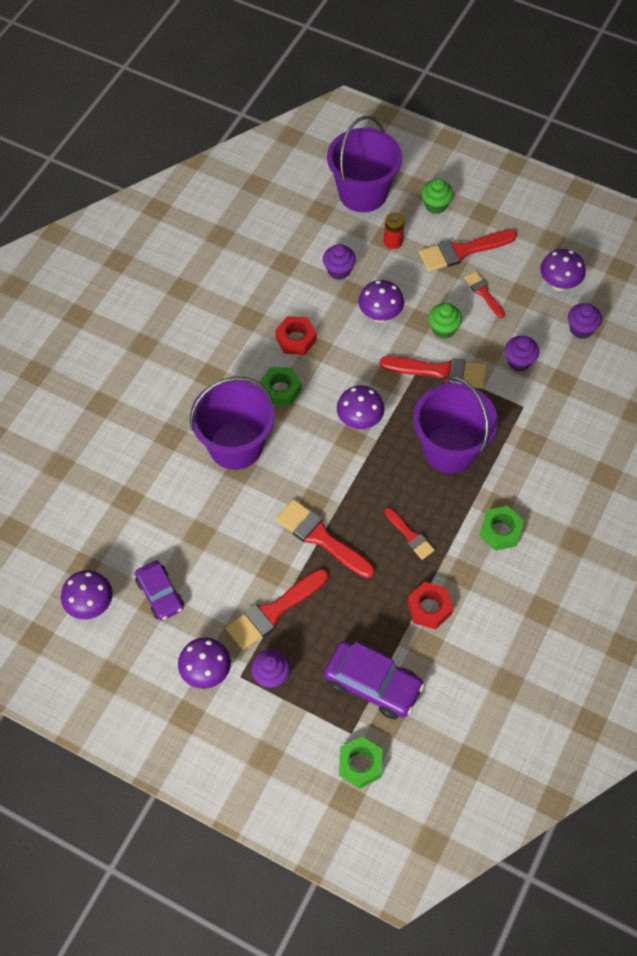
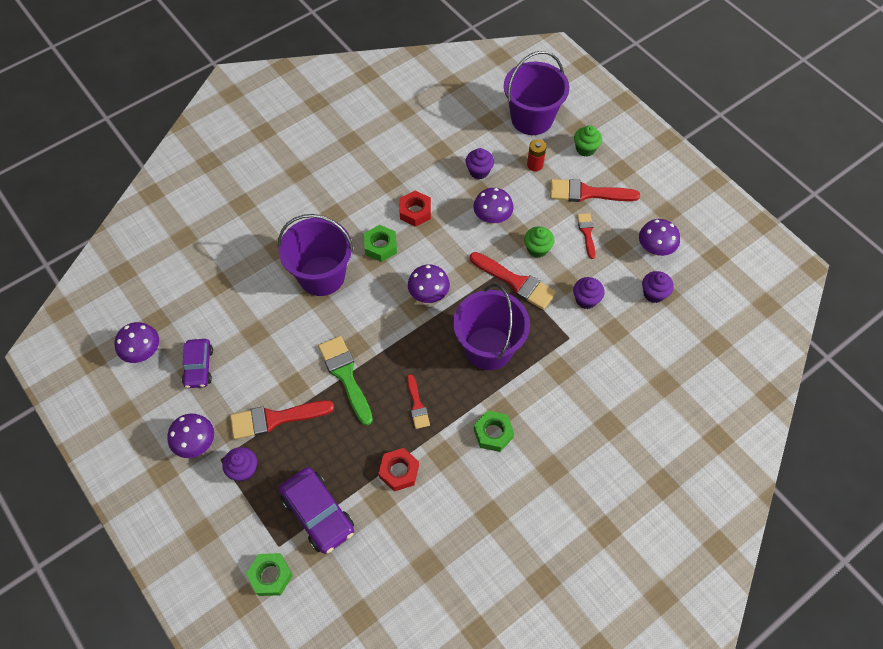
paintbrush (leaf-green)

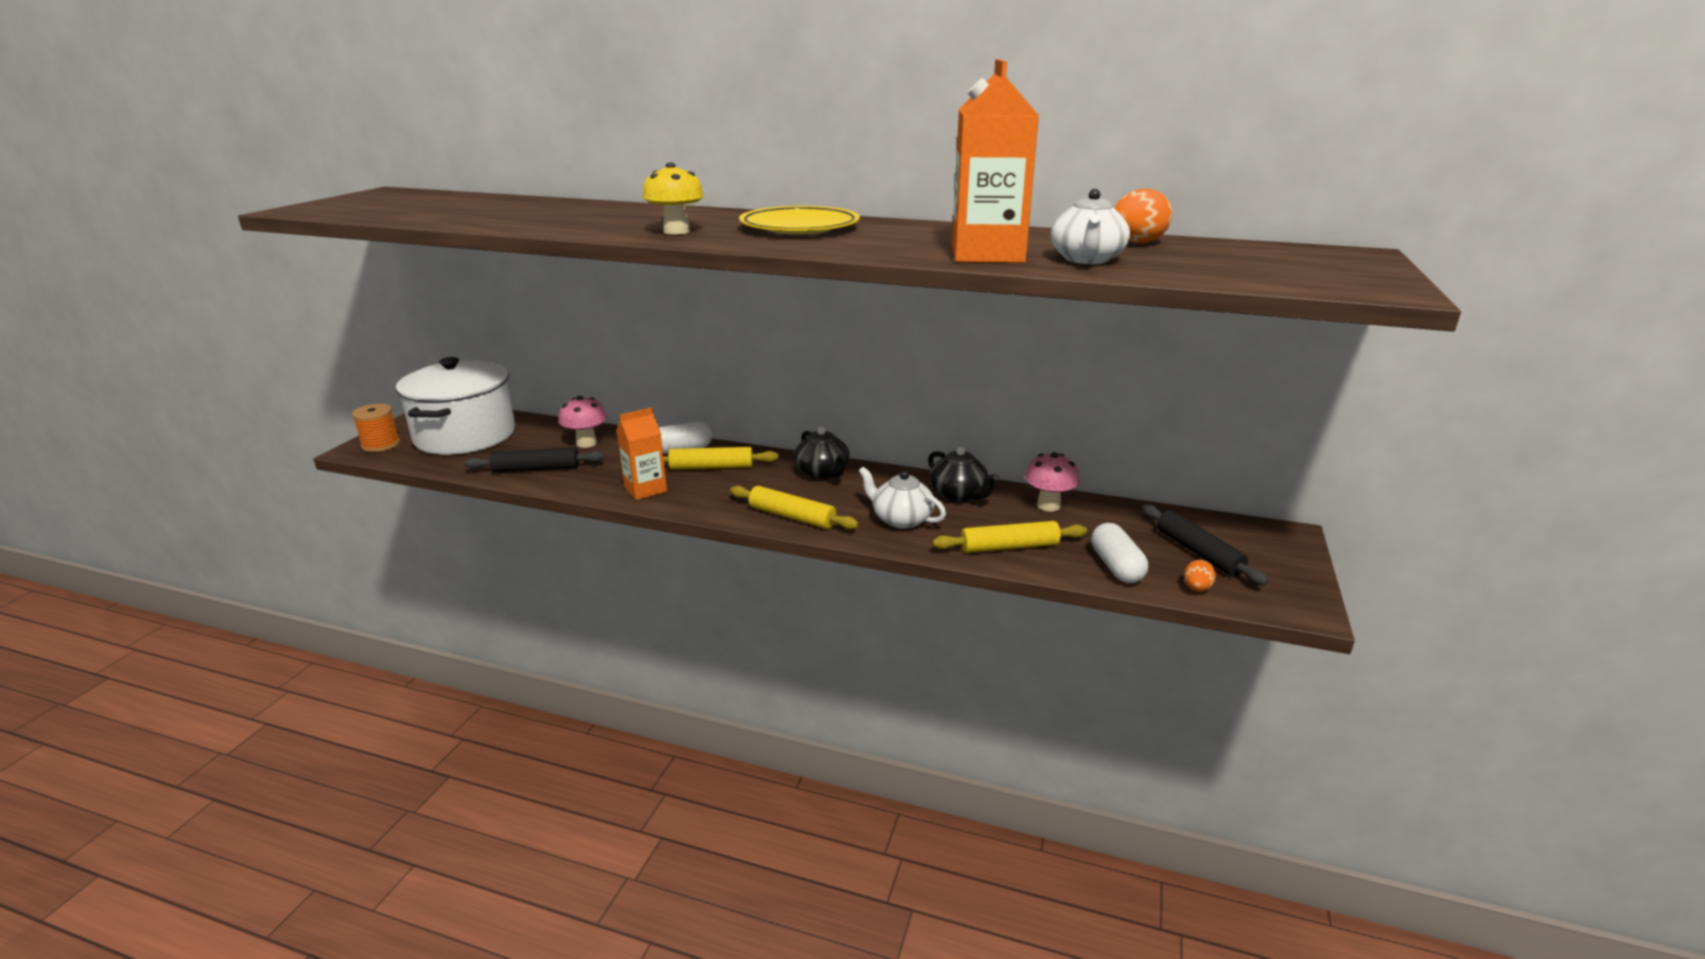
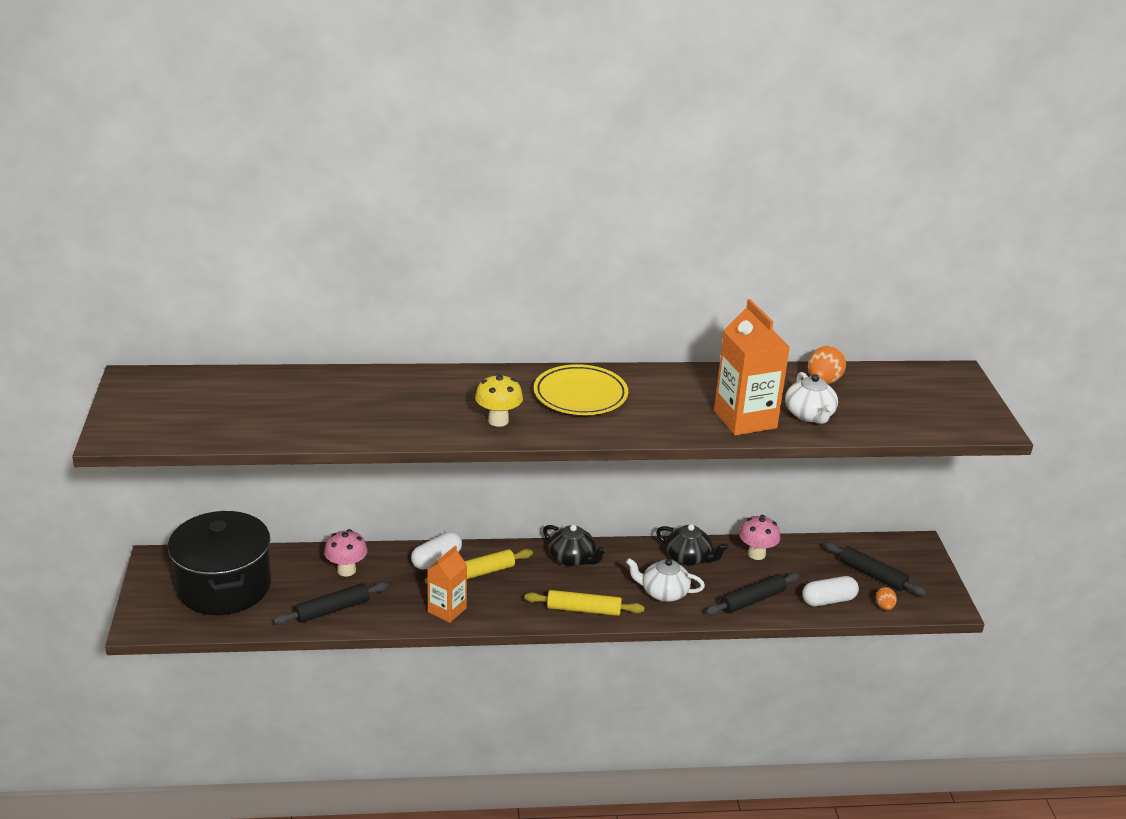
pot (black)
rolling pin (black) (no. 2 from left)
pill shape (pure white) (no. 2 from left)
bobbin (bright orange)

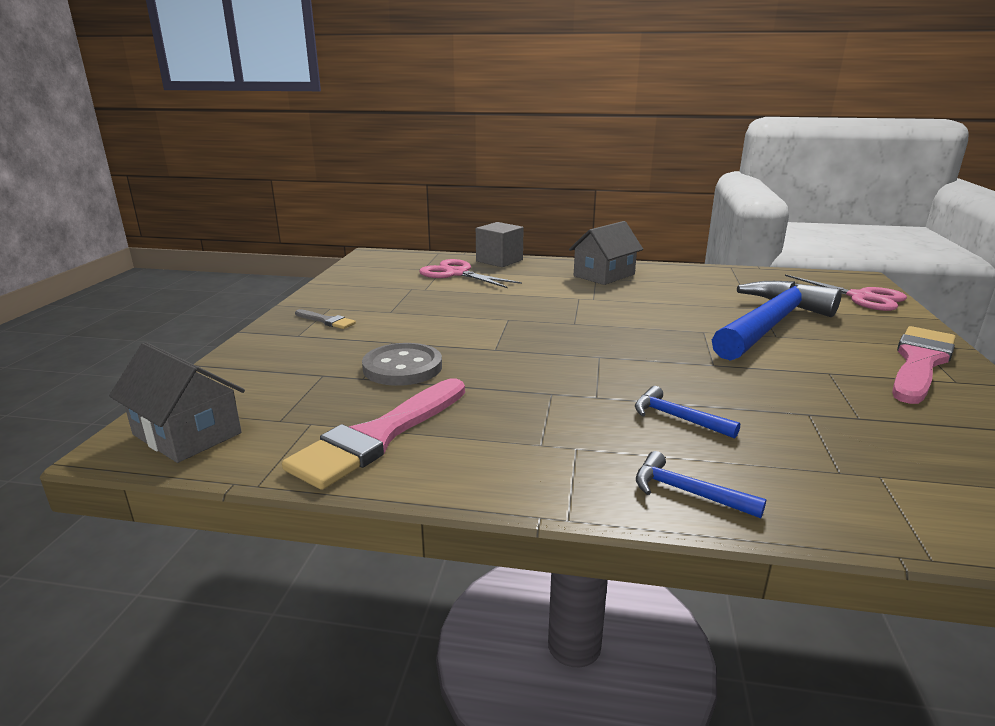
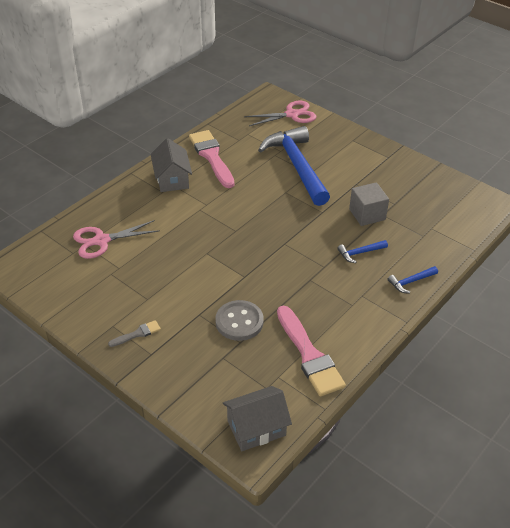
paintbrush (pink) (no. 1 from left)
block (grey)

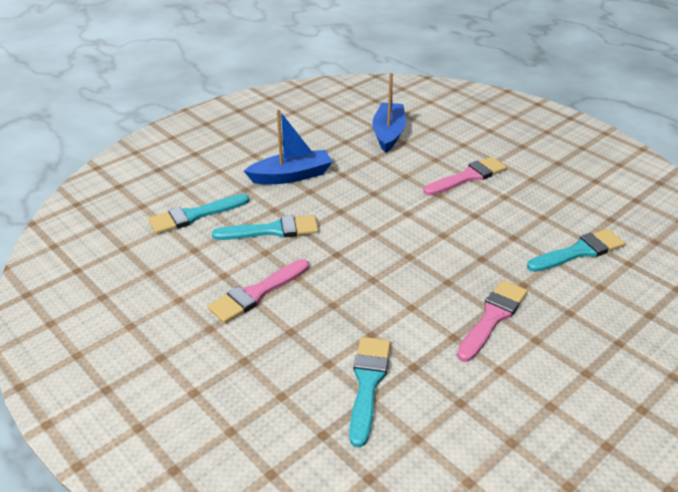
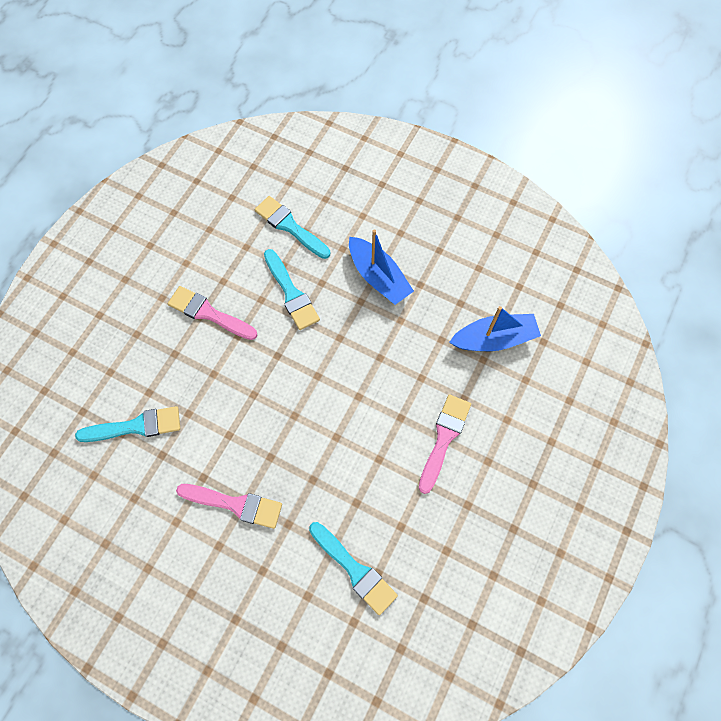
paintbrush (pink) (no. 3 from left)

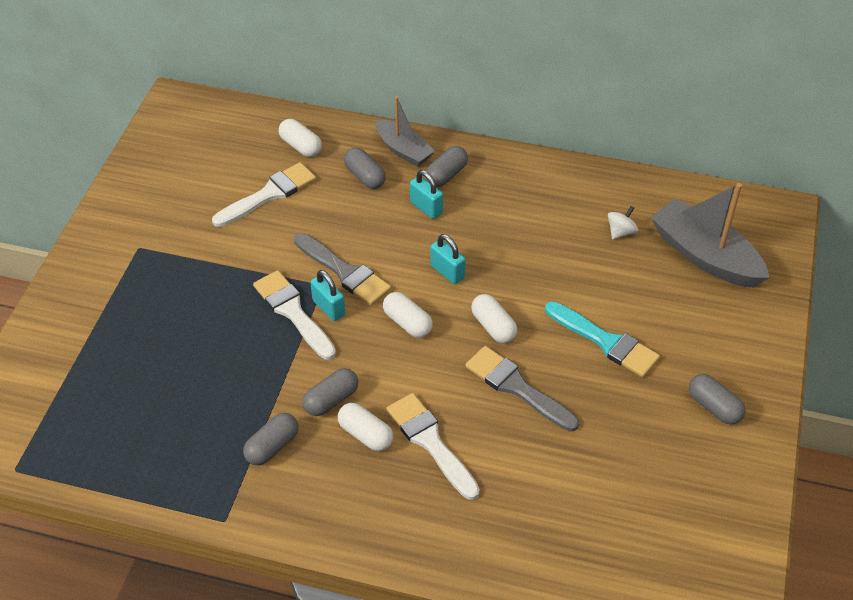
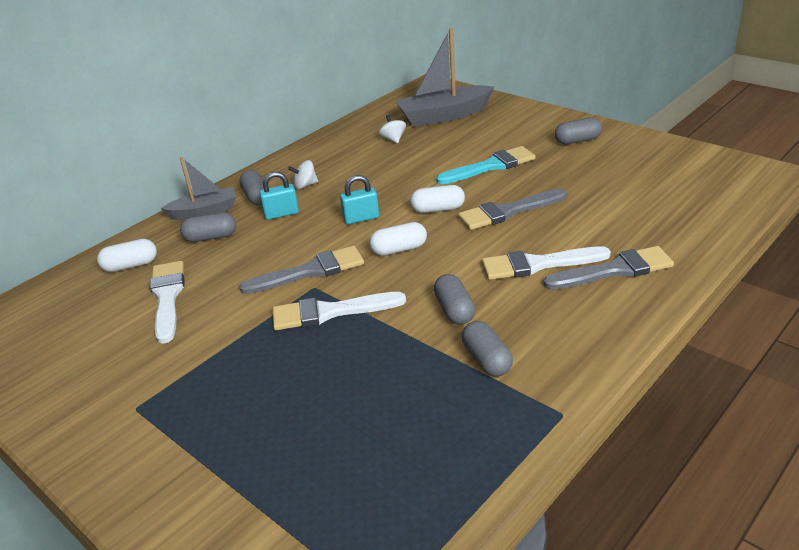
whirligig (pure white) (no. 1 from left)
paintbrush (grey) (no. 3 from left)
padlock (turquoise) (no. 1 from left in the first image)
pill shape (pure white) (no. 2 from left in the first image)

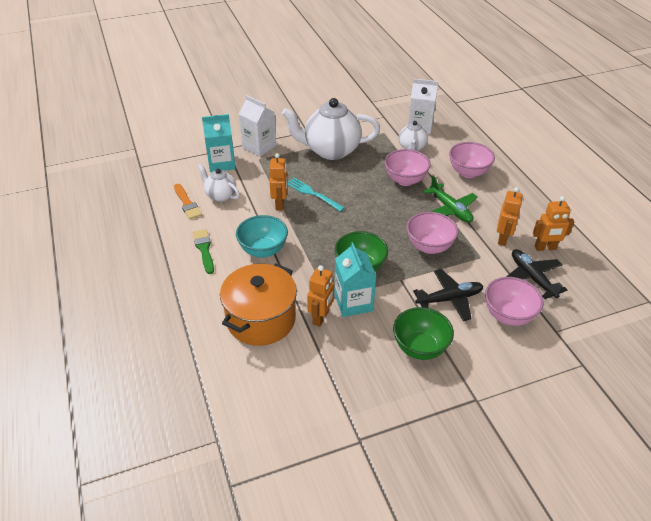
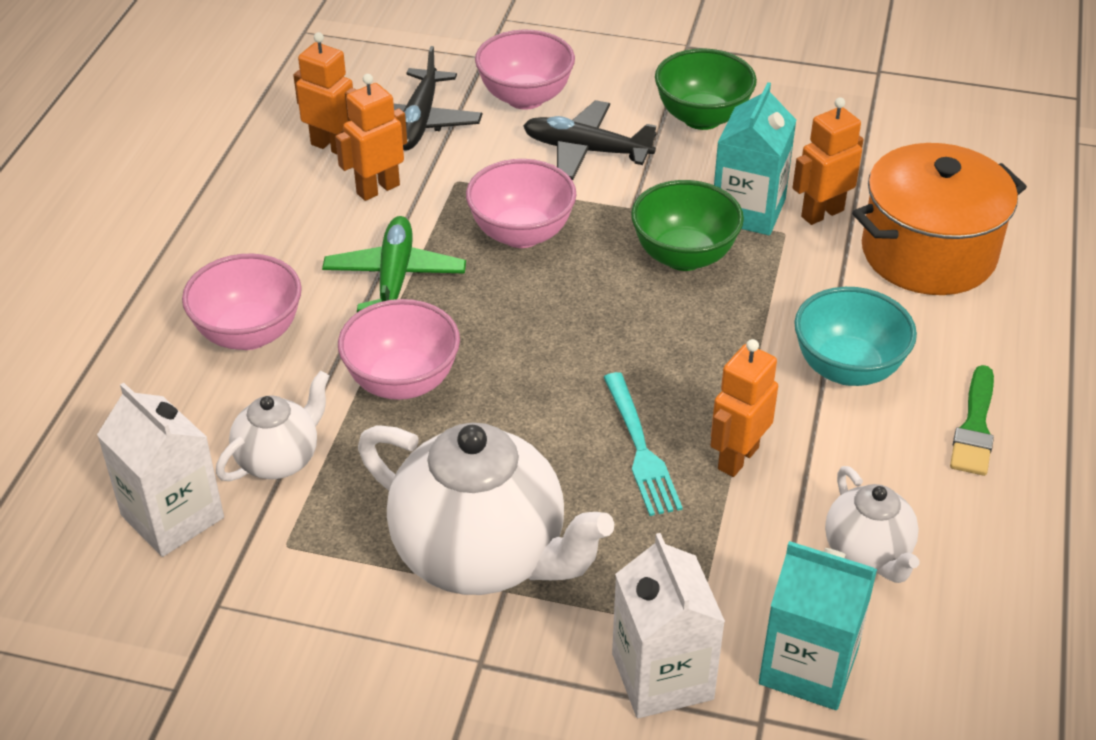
paintbrush (bright orange)

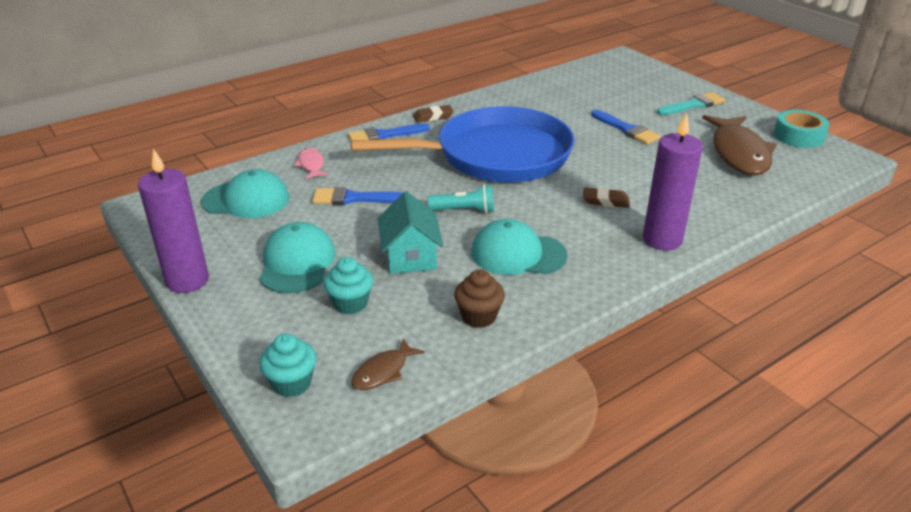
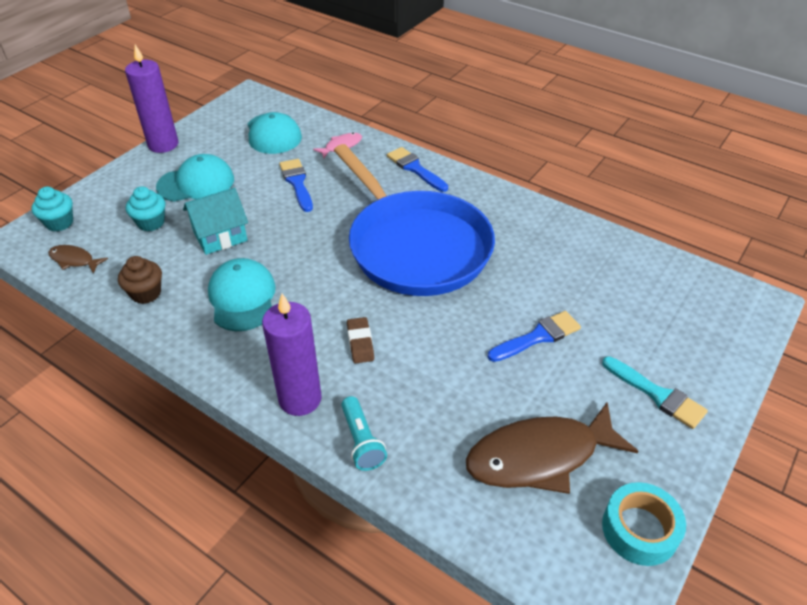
torch (turquoise)
paintbrush (blue) (no. 3 from left)
eraser (brown) (no. 1 from left in the first image)

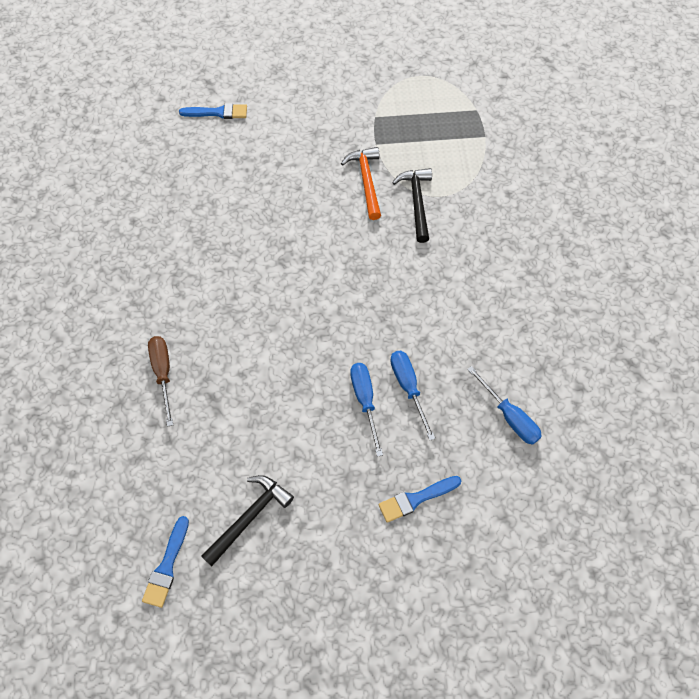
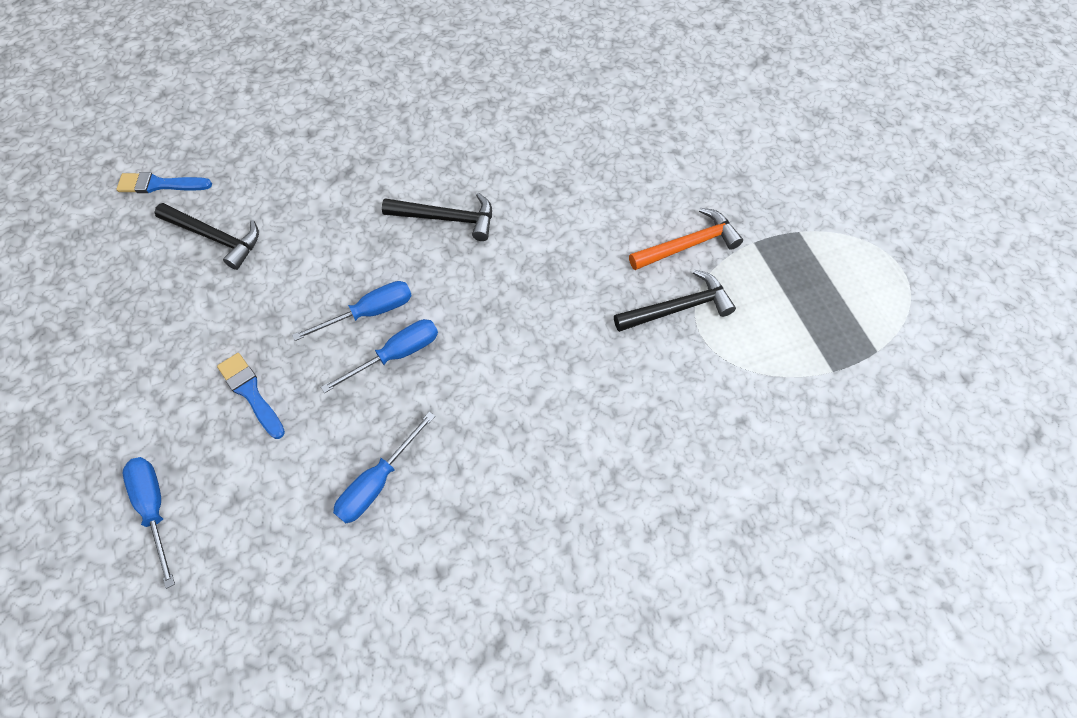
flat screwdriver (blue) (no. 1 from left)
claw hammer (black) (no. 2 from left)
flat screwdriver (brown)
paintbrush (blue) (no. 2 from left in the first image)

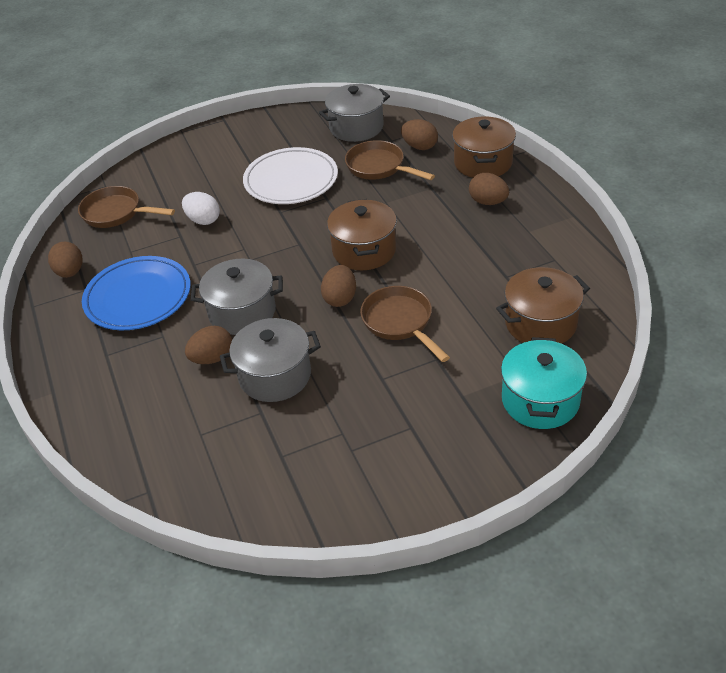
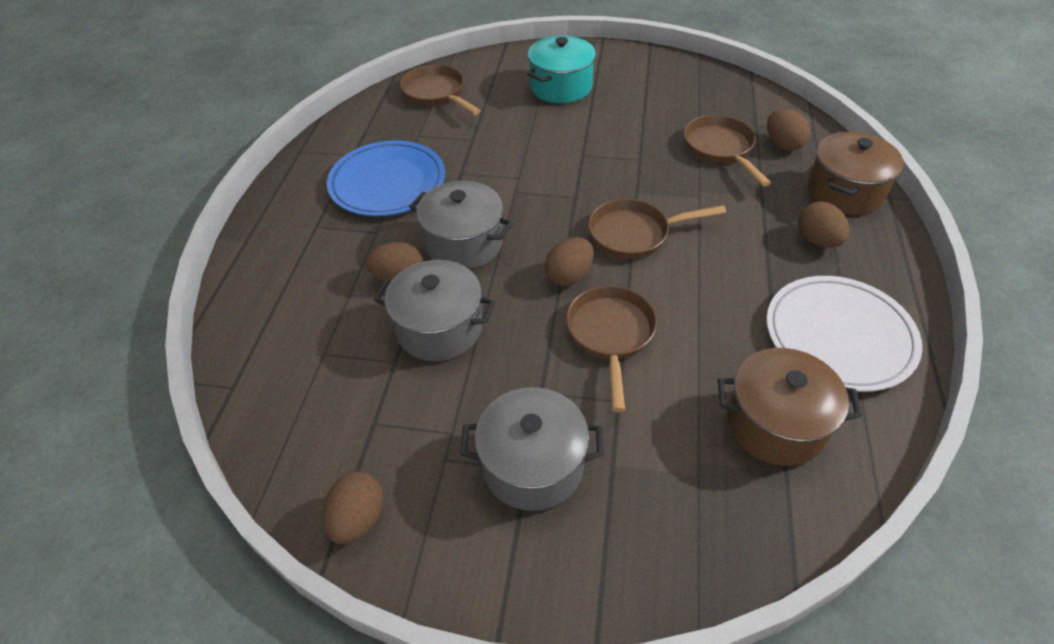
egg shape (brown) (no. 1 from left)
pot (grey) (no. 3 from left)
pot (turquoise)
frying pan (brown) (no. 3 from left)
plate (pure white)
egg shape (pure white)

